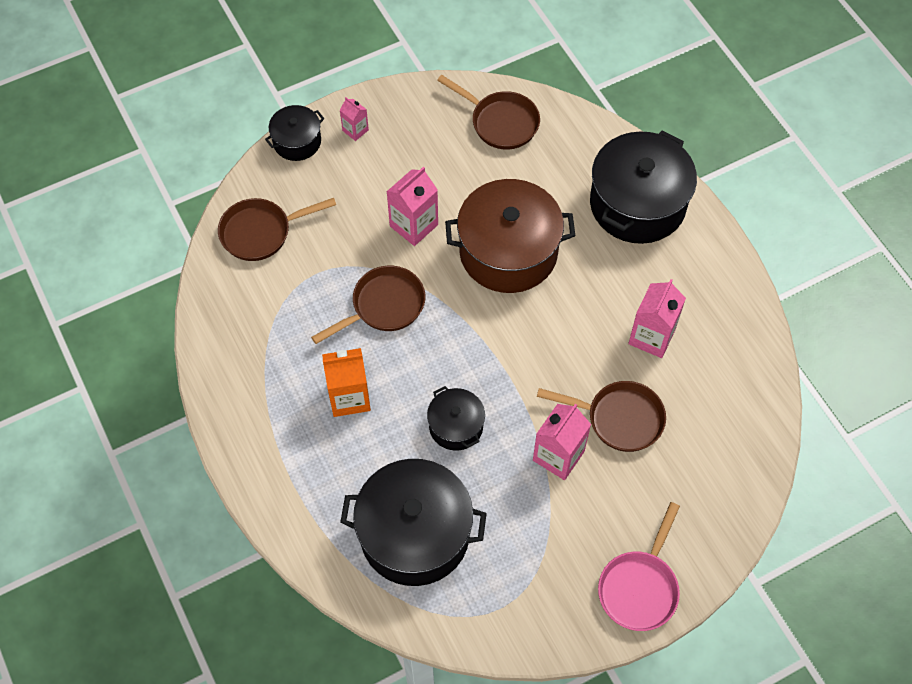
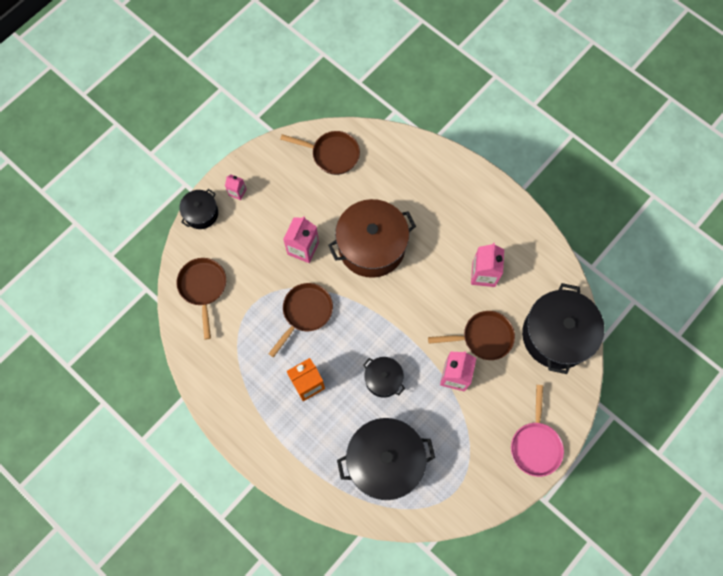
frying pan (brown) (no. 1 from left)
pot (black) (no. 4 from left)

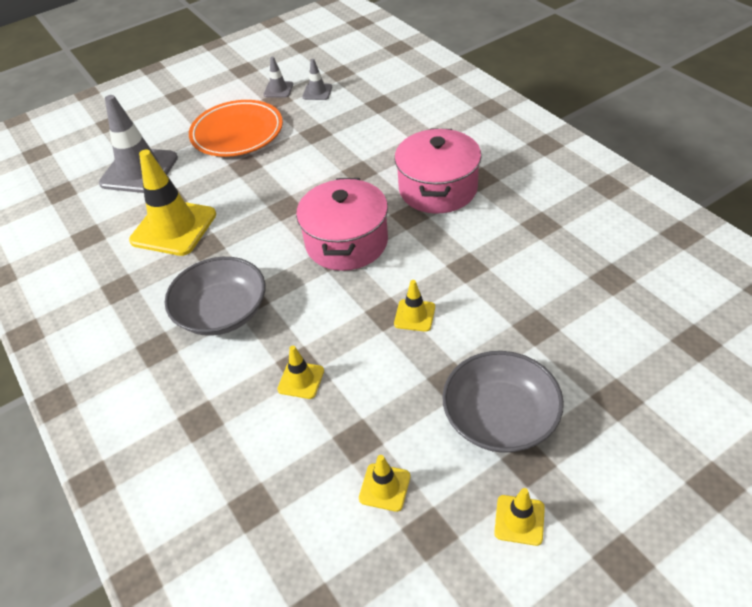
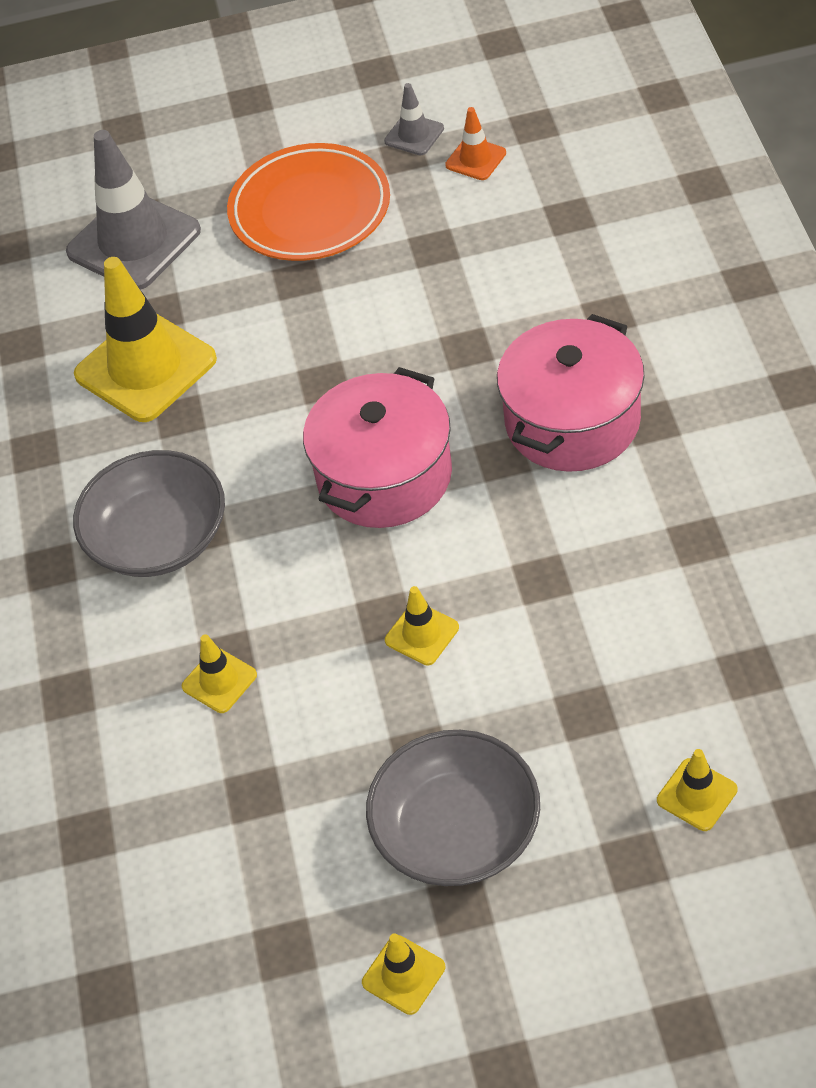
road cone (bright orange)
road cone (yellow) (no. 5 from left)

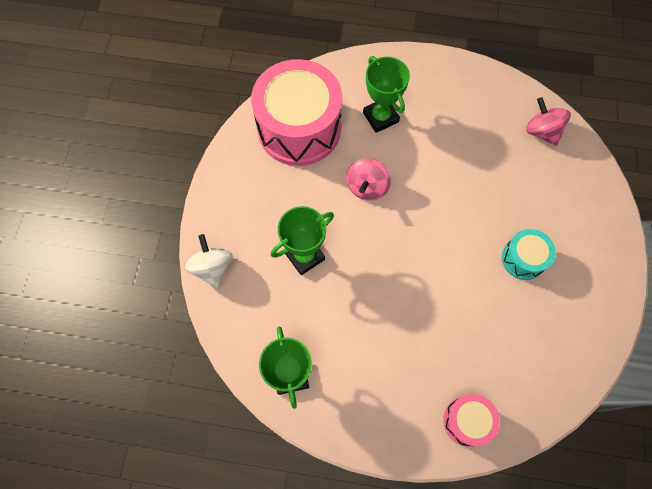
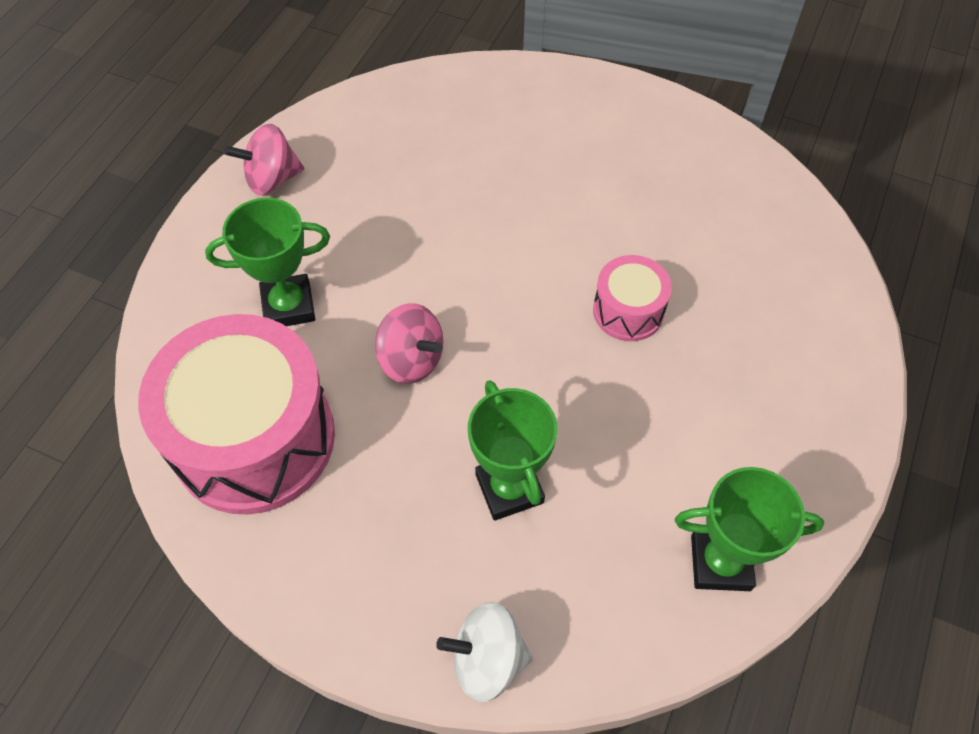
whirligig (pink) (no. 1 from left)
drum (pink) (no. 2 from left)
drum (turquoise)

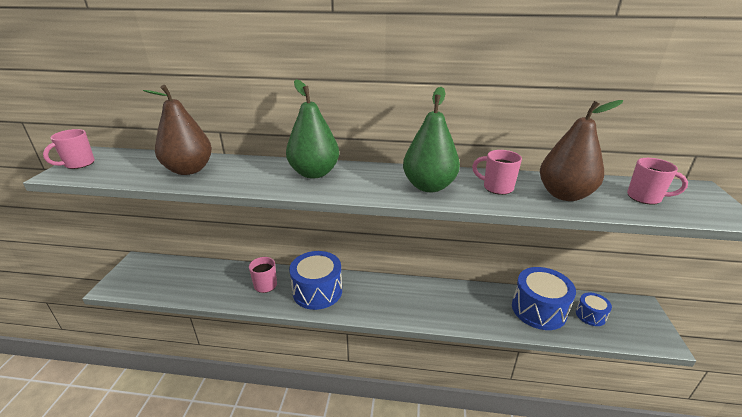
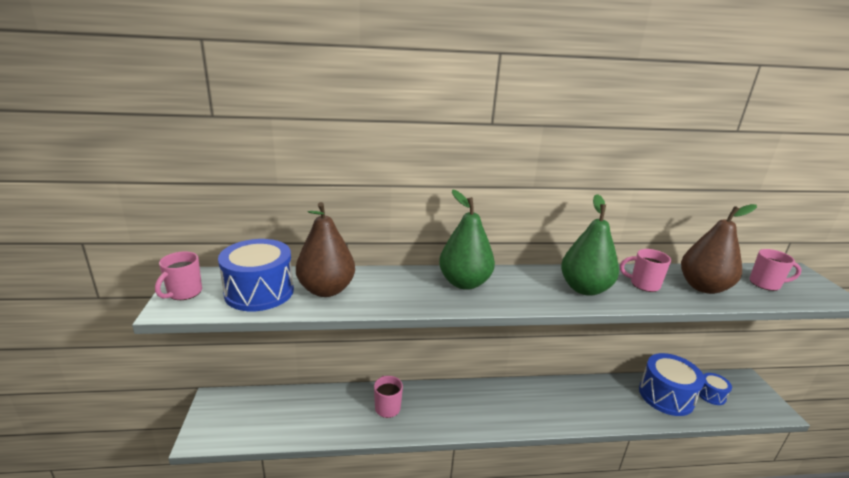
drum (blue) (no. 1 from left)

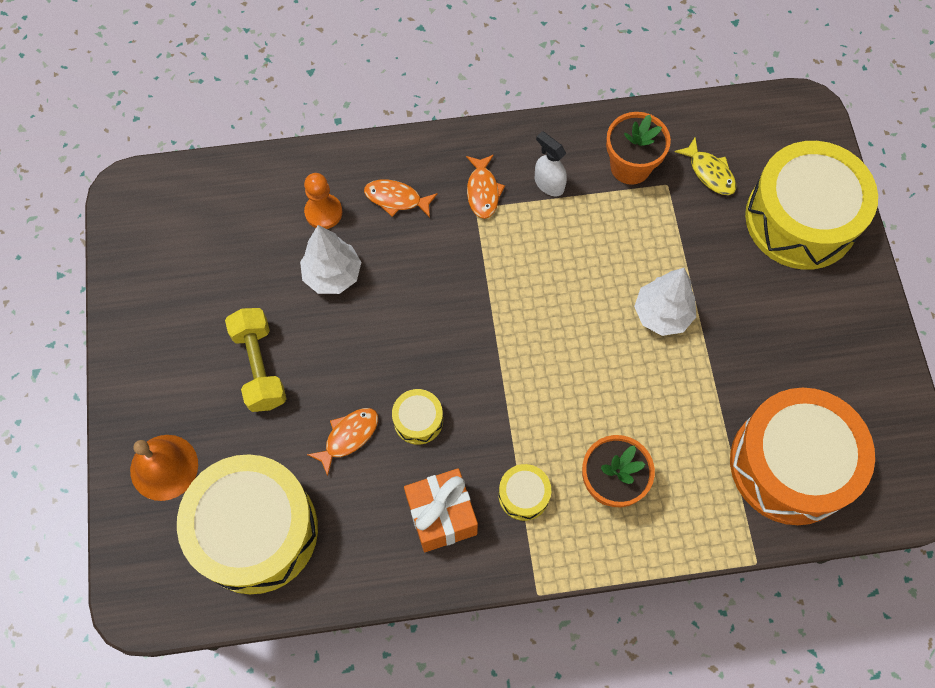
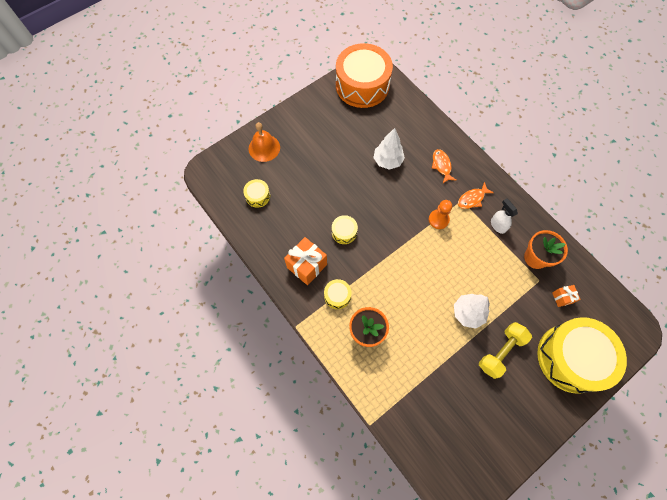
drum (yellow) (no. 1 from left)
drum (bright orange)
game pawn (bright orange)
hand weight (yellow)
spray bottle (pure white)
gift (bright orange) (no. 2 from left)
toy fish (bright orange) (no. 1 from left in the first image)

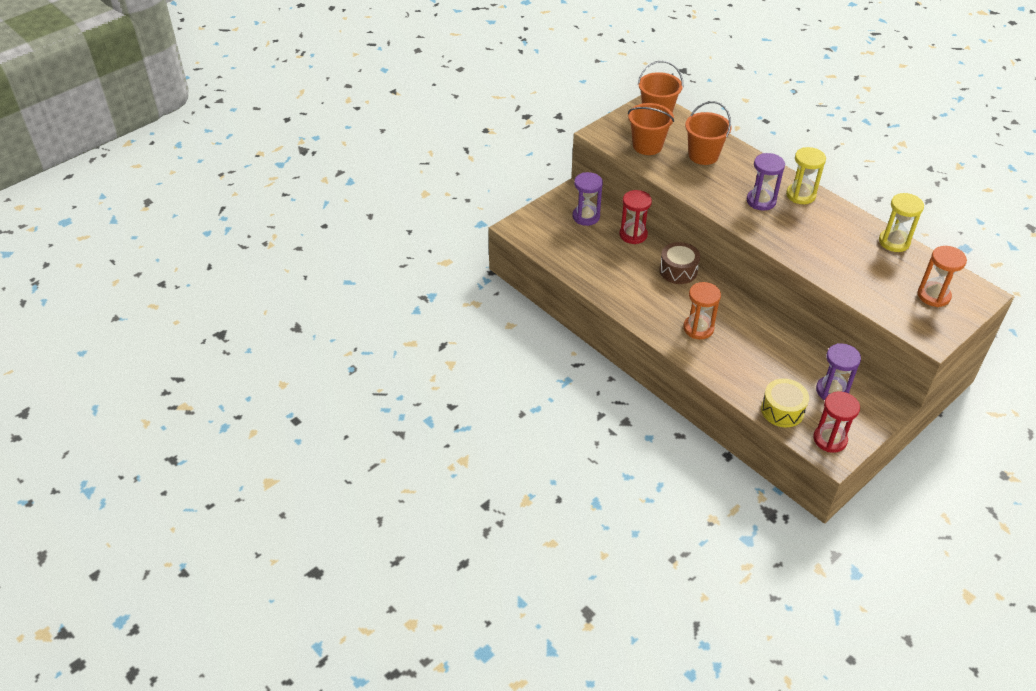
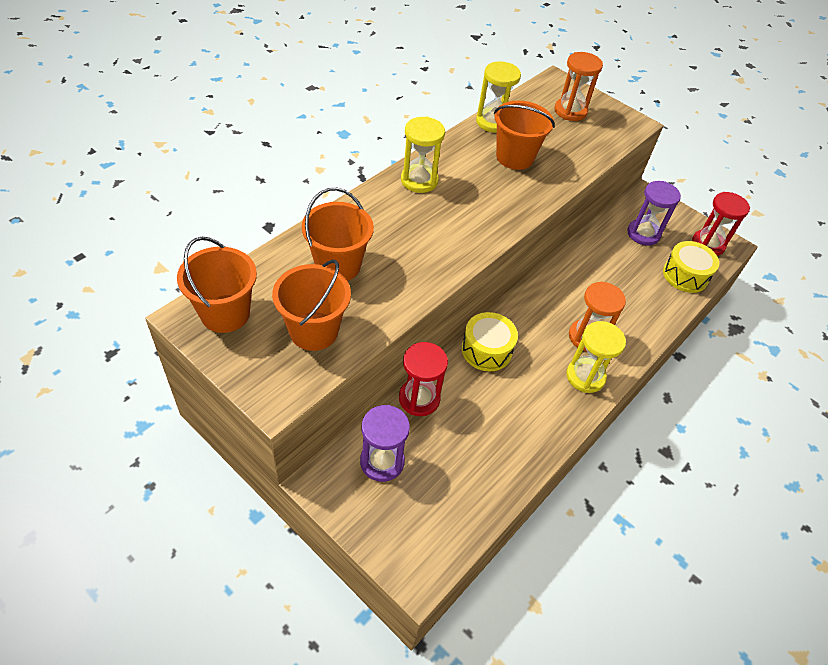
drum (yellow) (no. 1 from left)
pail (bright orange) (no. 4 from left)
sandglass (yellow) (no. 3 from left)
sandglass (violet) (no. 2 from left in the first image)

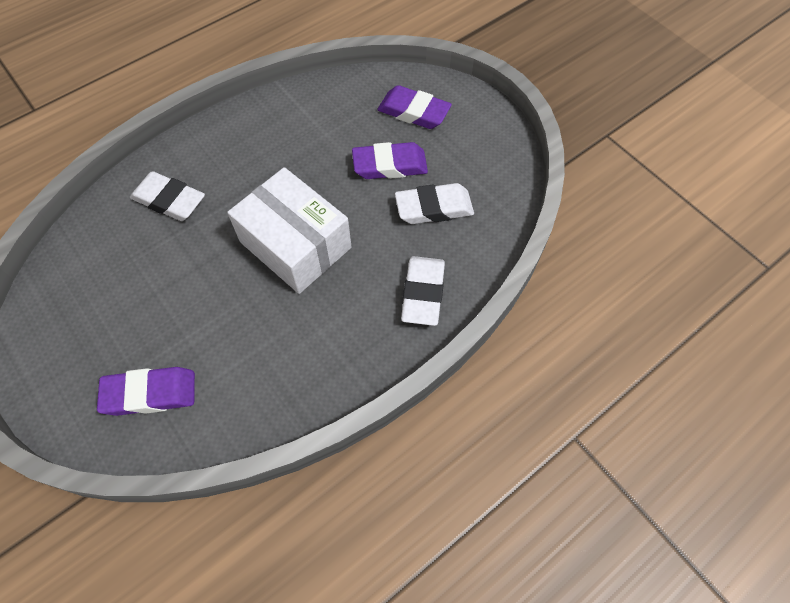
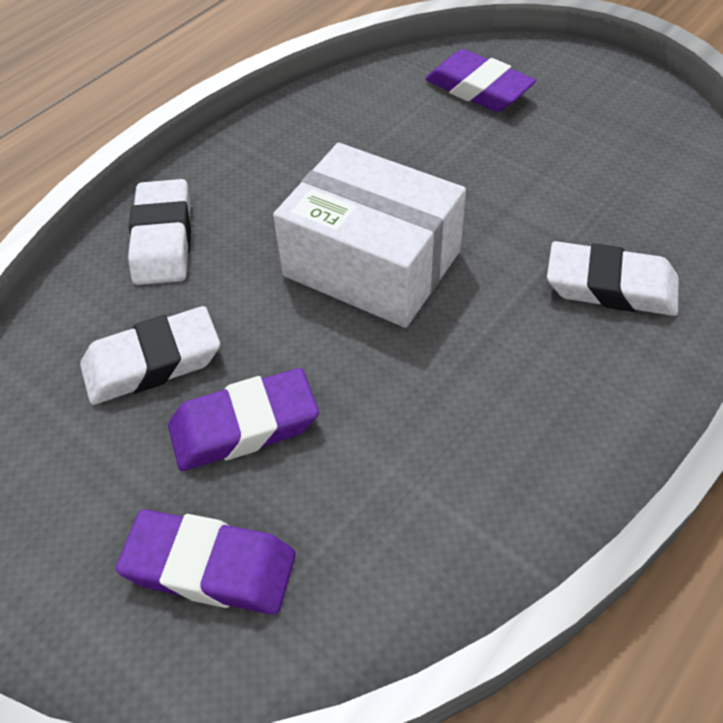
eraser (violet) (no. 3 from left)

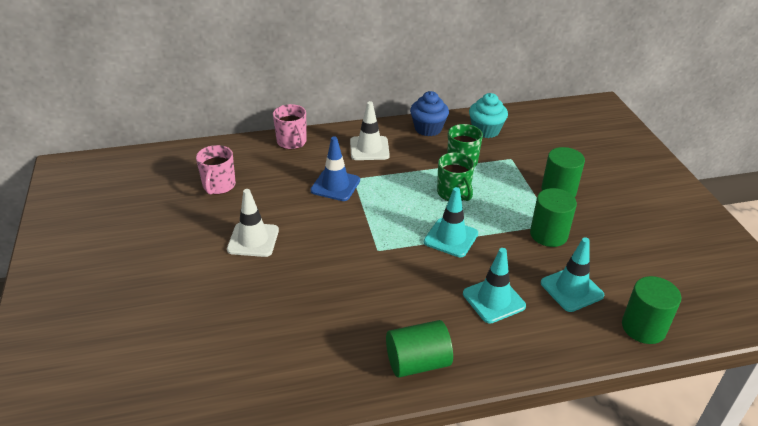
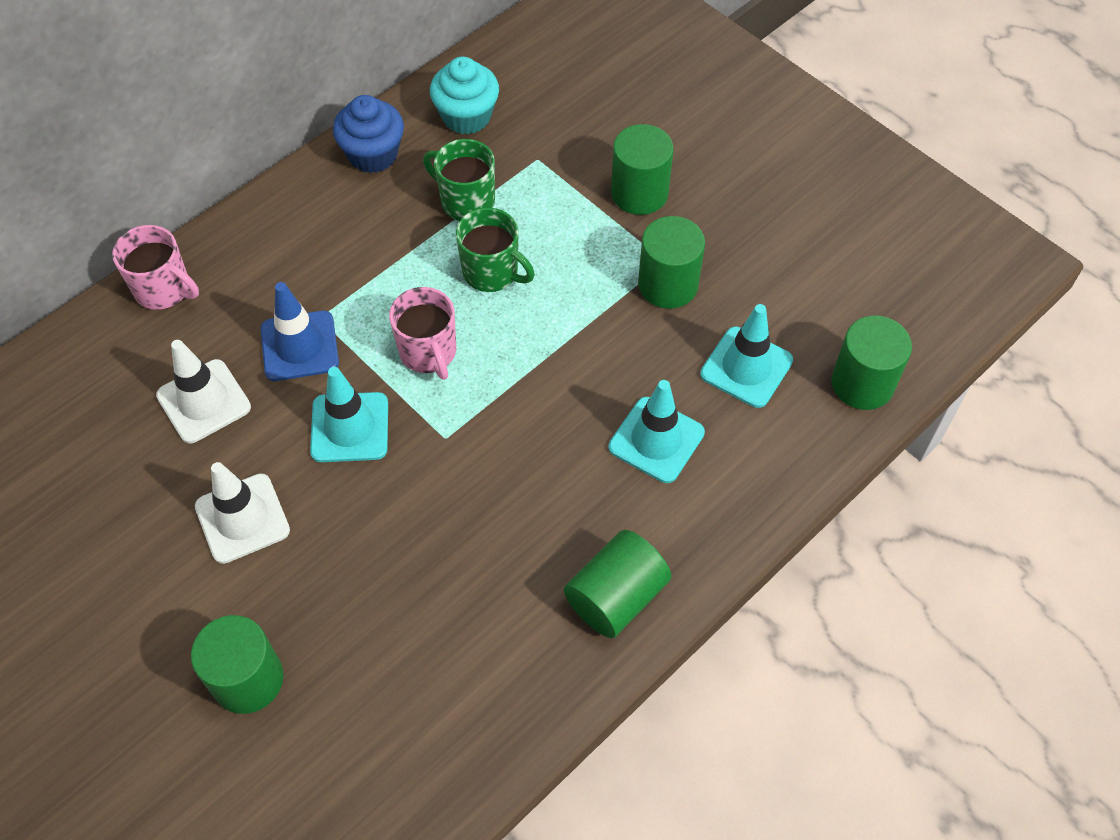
road cone (pure white) (no. 1 from left)
solid cylinder (leaf-green) (no. 1 from left)
road cone (turquoise) (no. 1 from left)
mug (pink) (no. 2 from left)

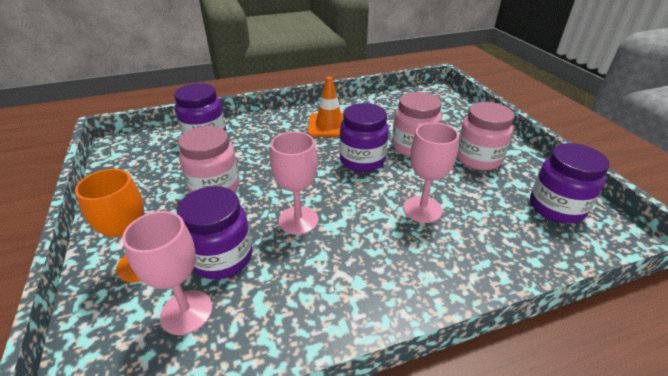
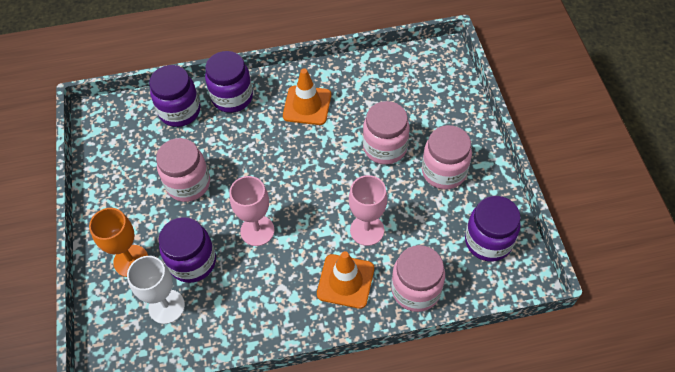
goblet (pure white)
jam jar (violet) (no. 3 from left)
road cone (bright orange) (no. 2 from left)
jam jar (pink) (no. 3 from left)

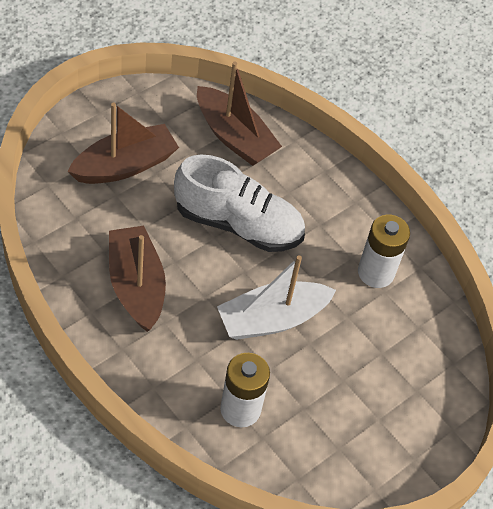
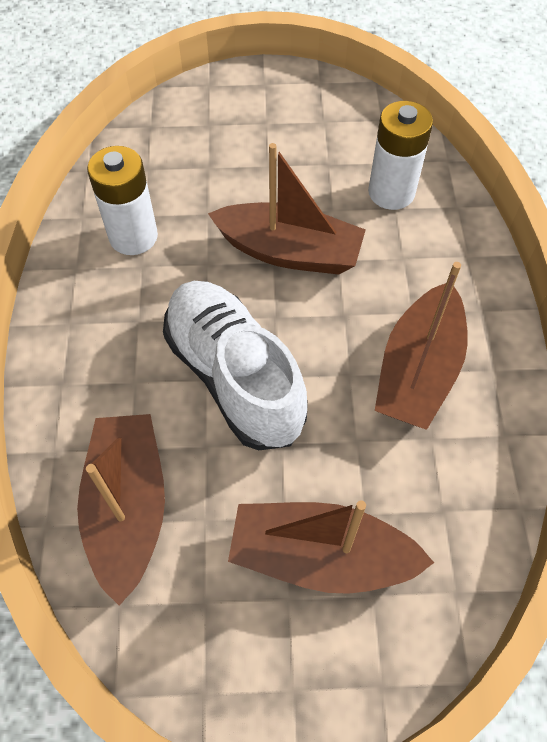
boat (brown) (no. 2 from left)

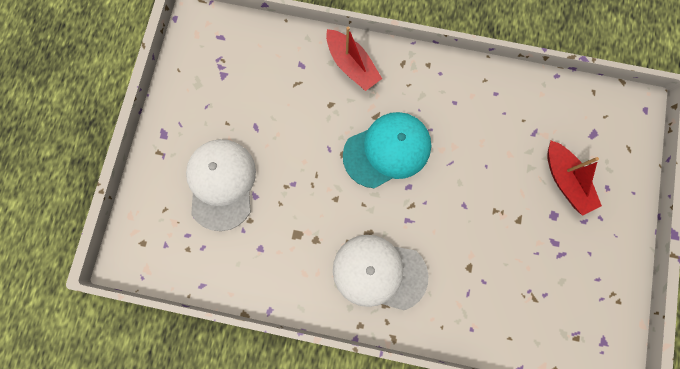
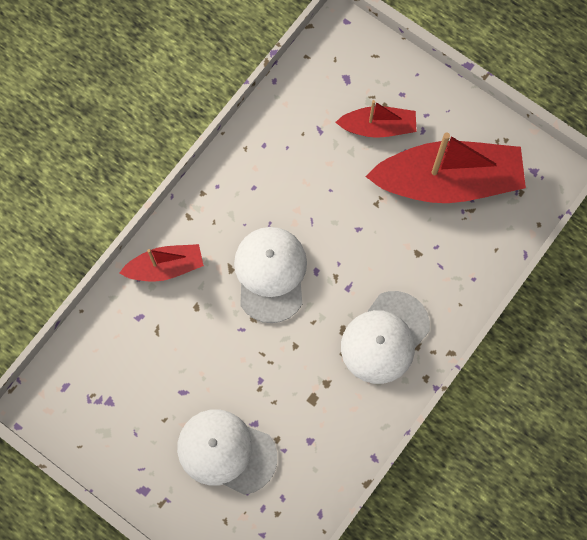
cap (pure white) (no. 2 from left)
boat (red) (no. 3 from left)

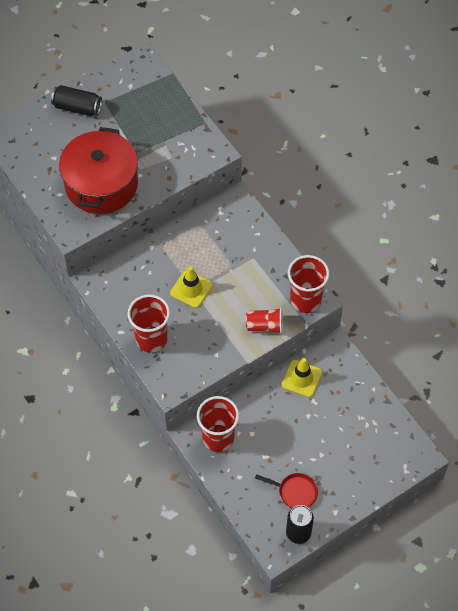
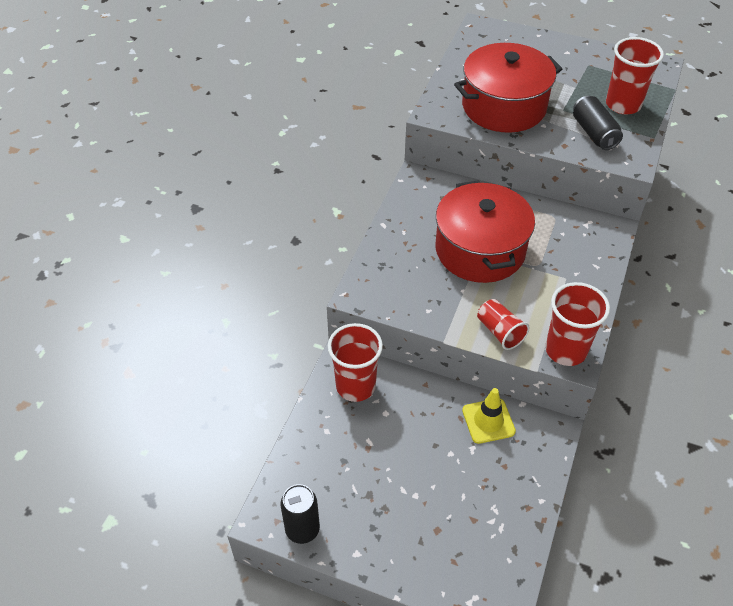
pot (red) (no. 1 from left)
can (black) (no. 2 from left)
tumbler (red) (no. 4 from left)
frying pan (red)

